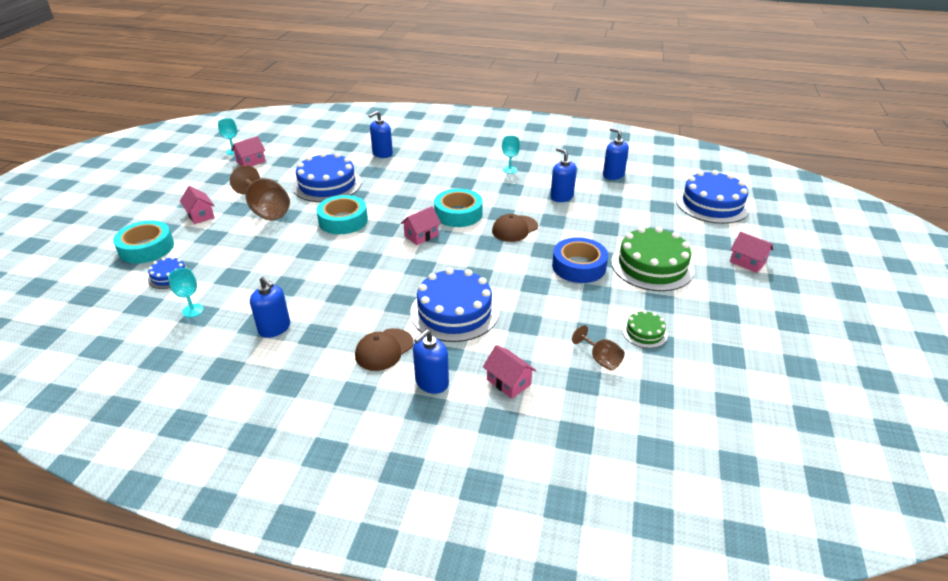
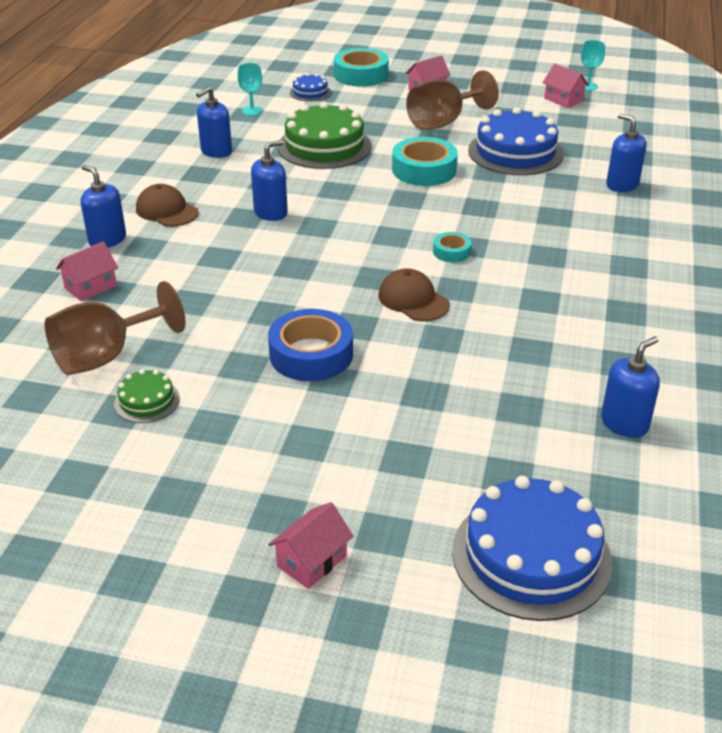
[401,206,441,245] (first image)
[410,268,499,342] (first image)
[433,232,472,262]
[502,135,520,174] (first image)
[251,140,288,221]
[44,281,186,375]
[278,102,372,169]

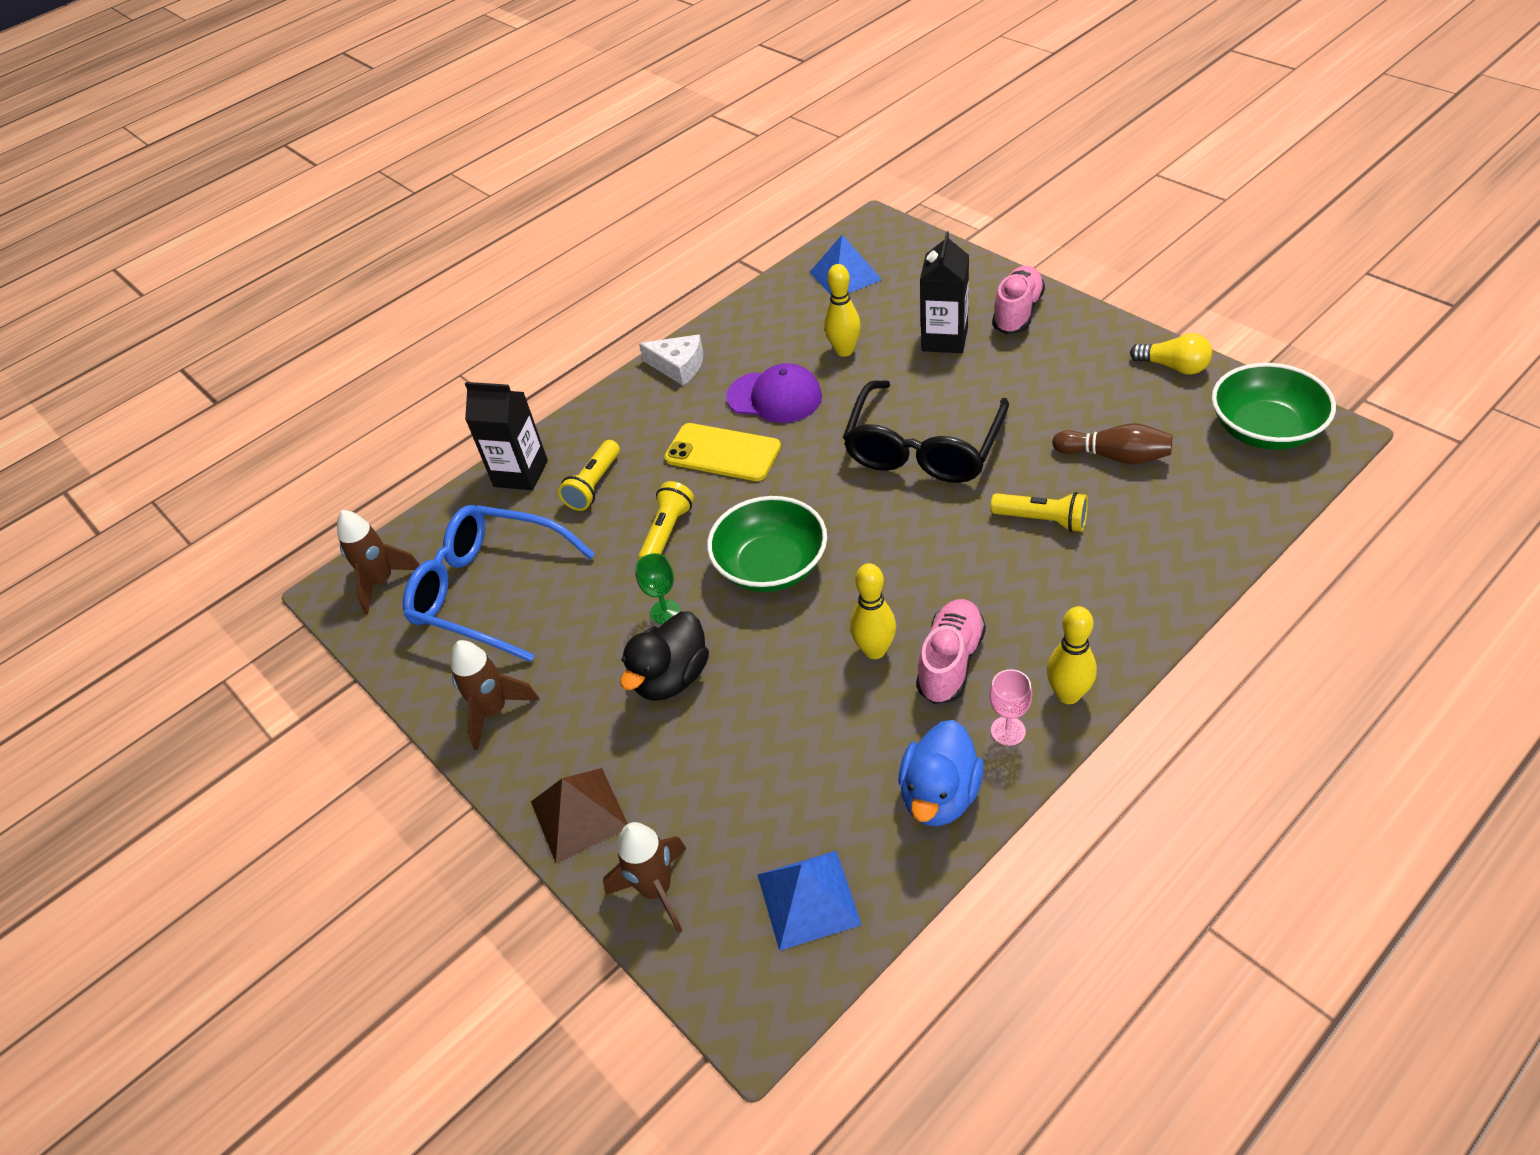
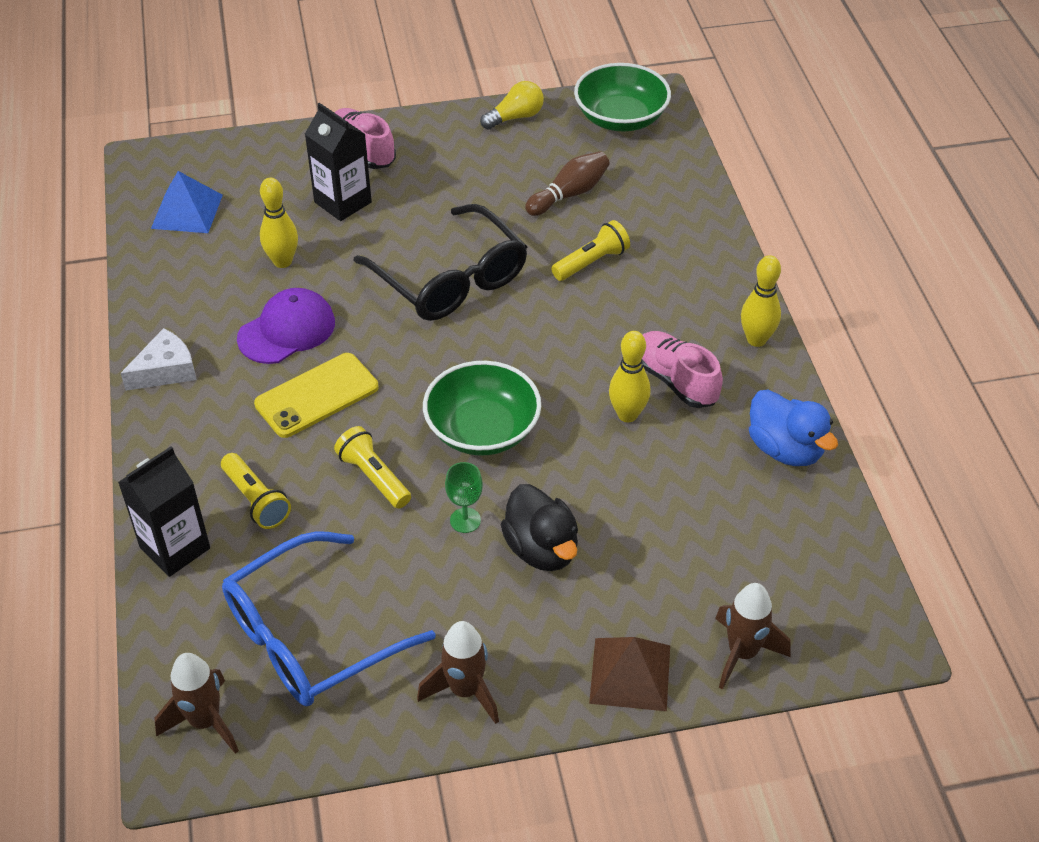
[758,851,862,951] (first image)
[989,669,1032,746] (first image)

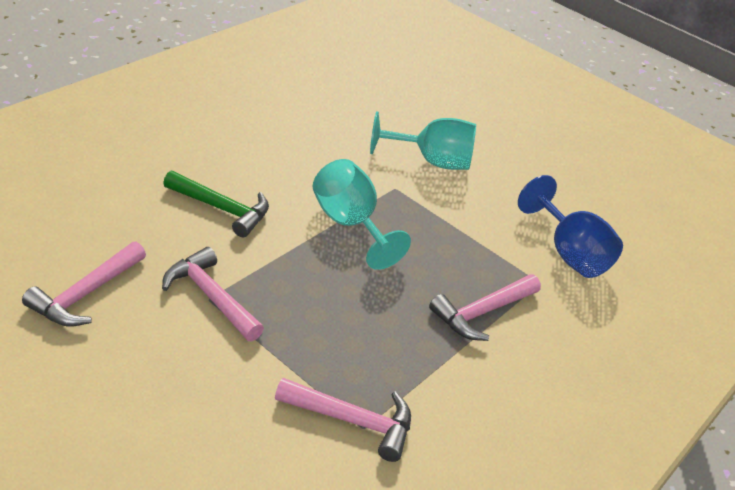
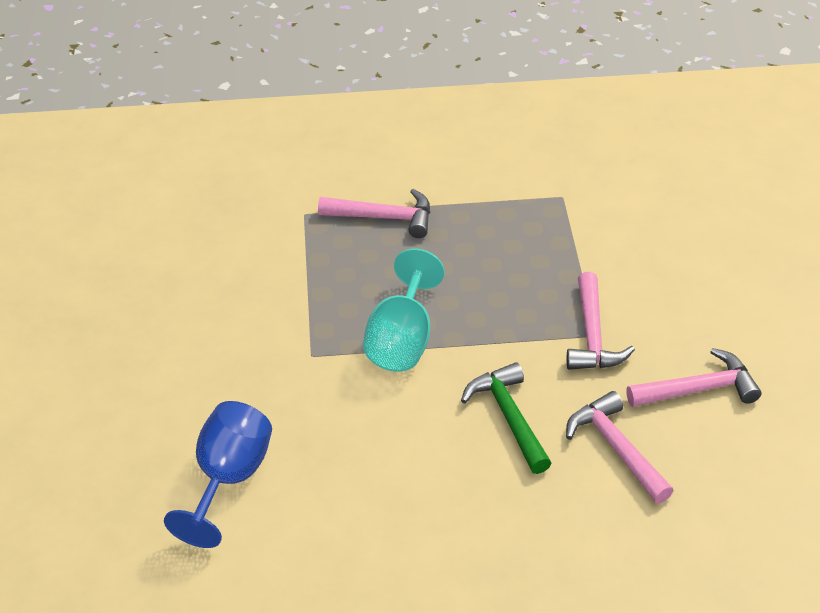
[566,391,674,503]
[370,111,476,170] (first image)
[164,401,272,548]

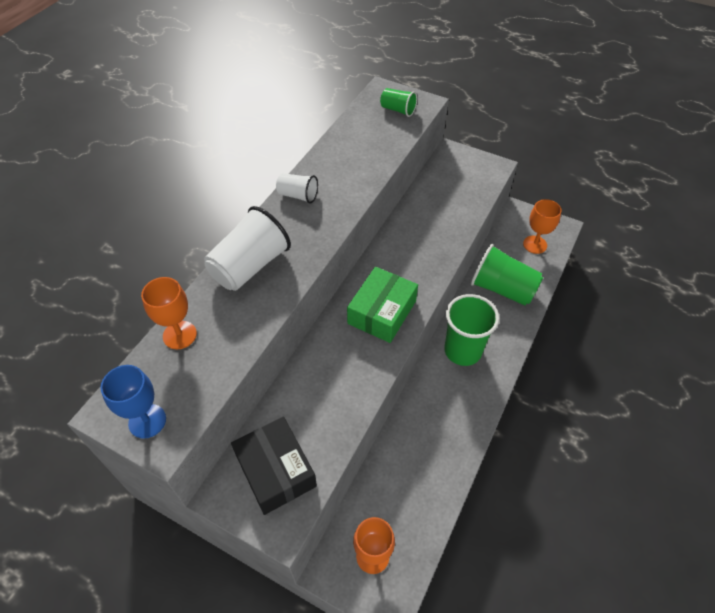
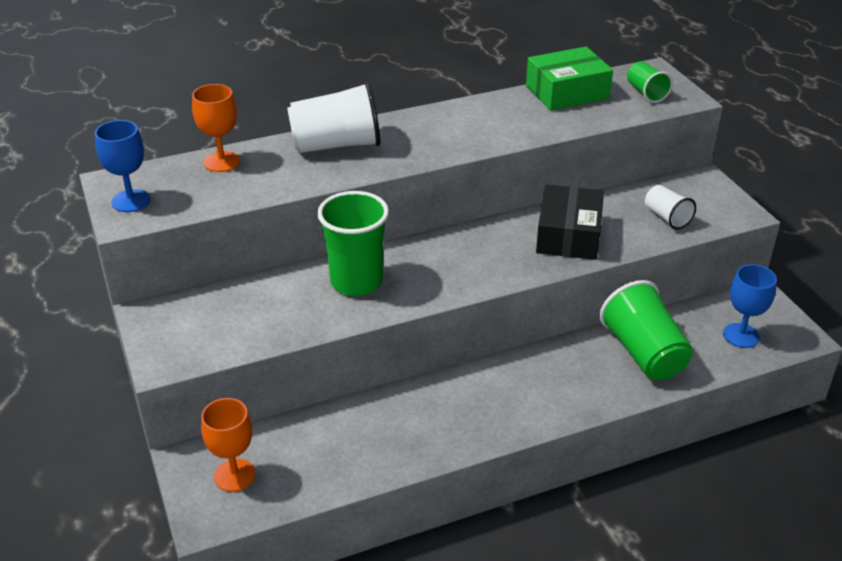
[536,185,604,260]
[645,185,696,230]
[526,47,613,111]
[317,191,389,296]
[723,264,777,348]

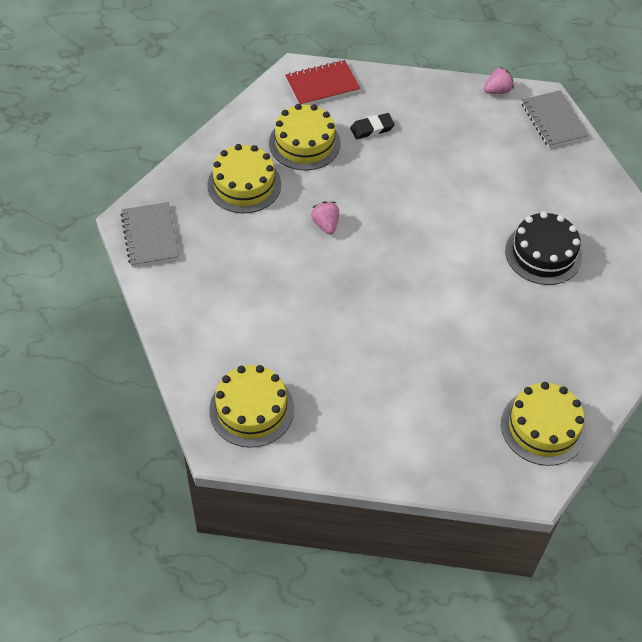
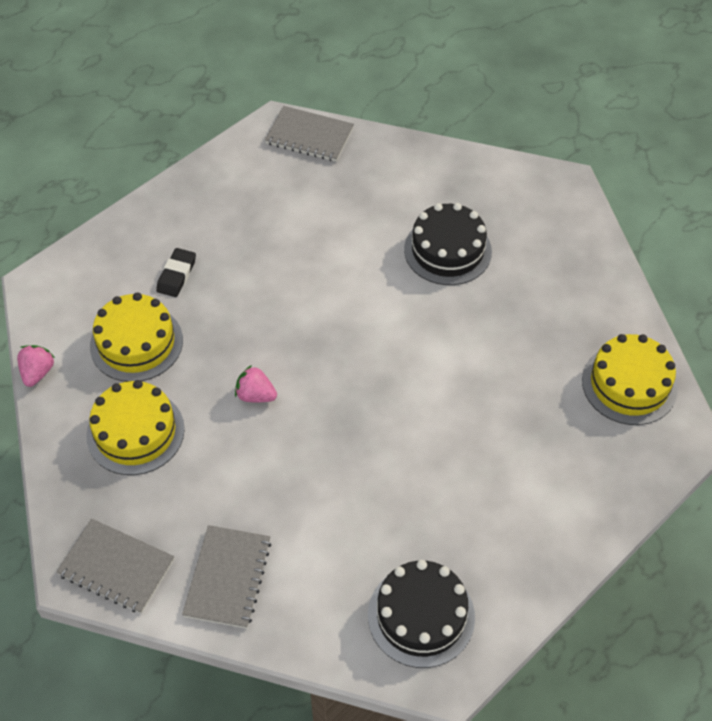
[368,560,475,668]
[285,60,360,105] (first image)
[17,345,55,387]
[182,525,271,629]

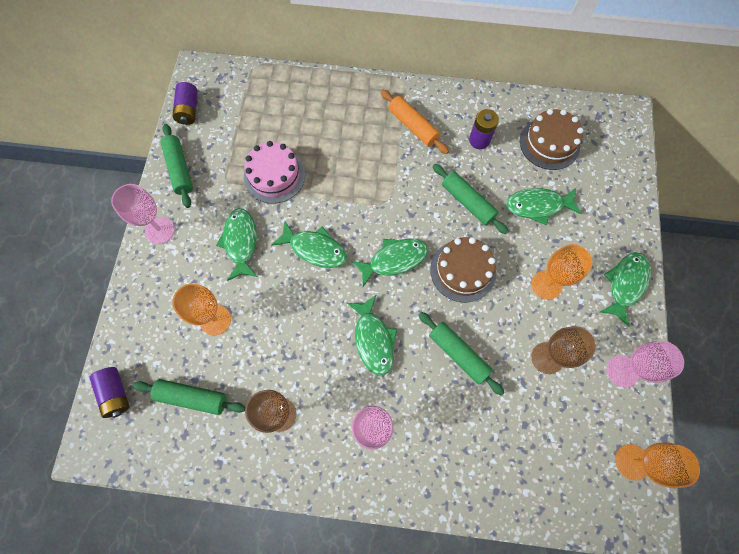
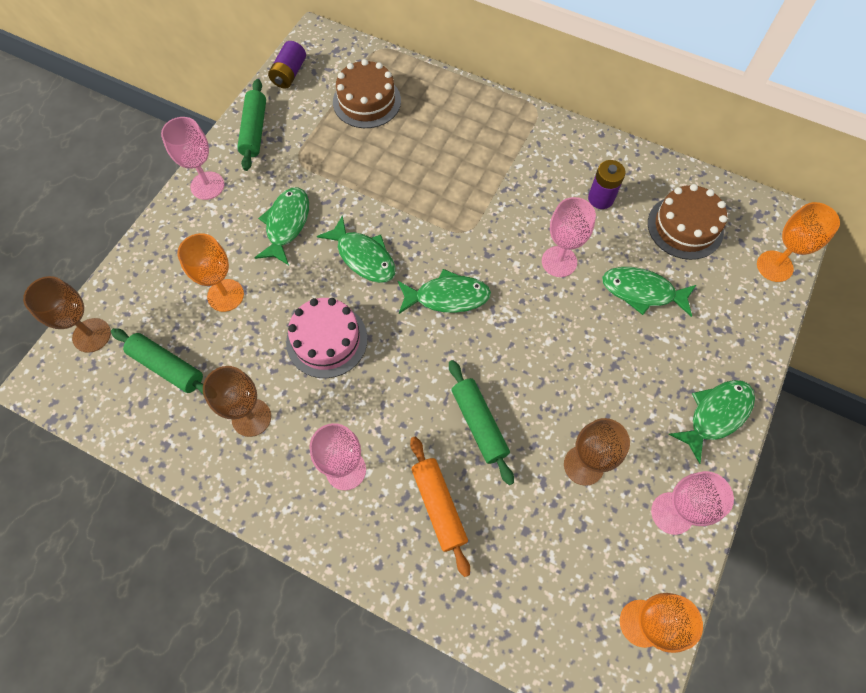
[23,276,111,353]
[286,298,368,378]
[347,295,397,376] (first image)
[410,437,470,577]
[333,59,401,128]
[542,197,596,277]
[757,202,840,282]

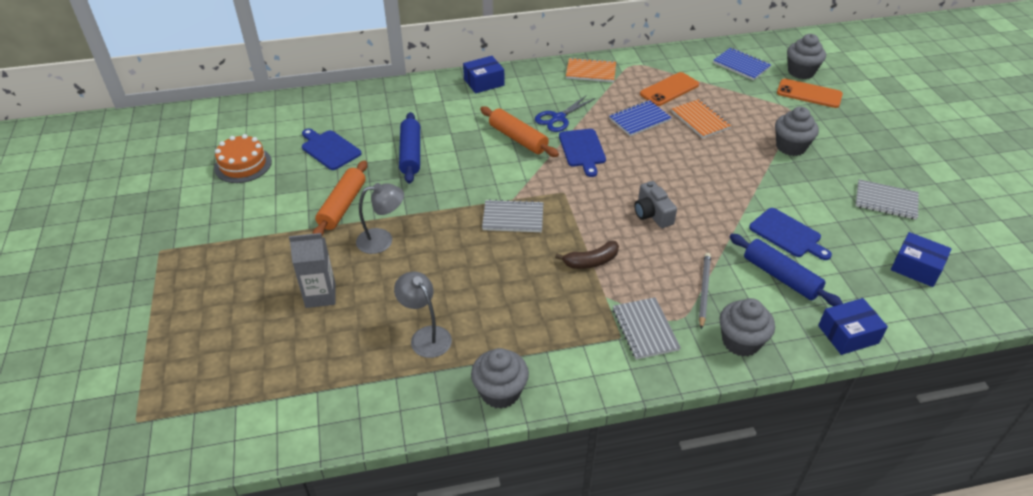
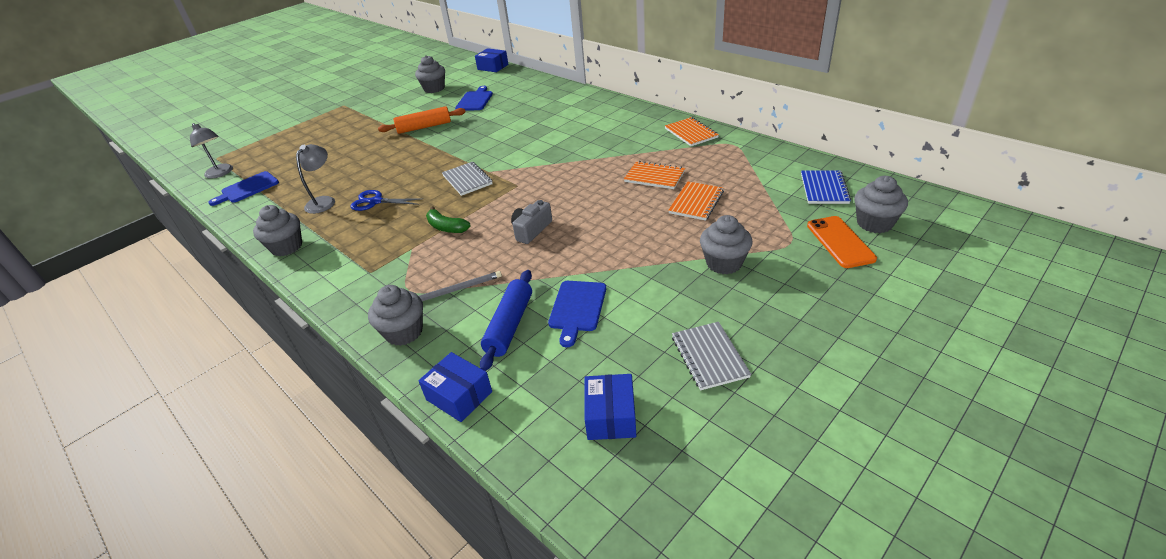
[415,55,445,93]
[289,233,336,308] (first image)
[190,123,233,179]
[399,112,420,184] (first image)
[475,48,509,72]
[480,106,559,157] (first image)
[351,190,423,211]
[426,206,471,233]
[208,171,279,206]
[624,161,685,189]
[613,297,681,360] (first image)
[640,72,699,106] (first image)

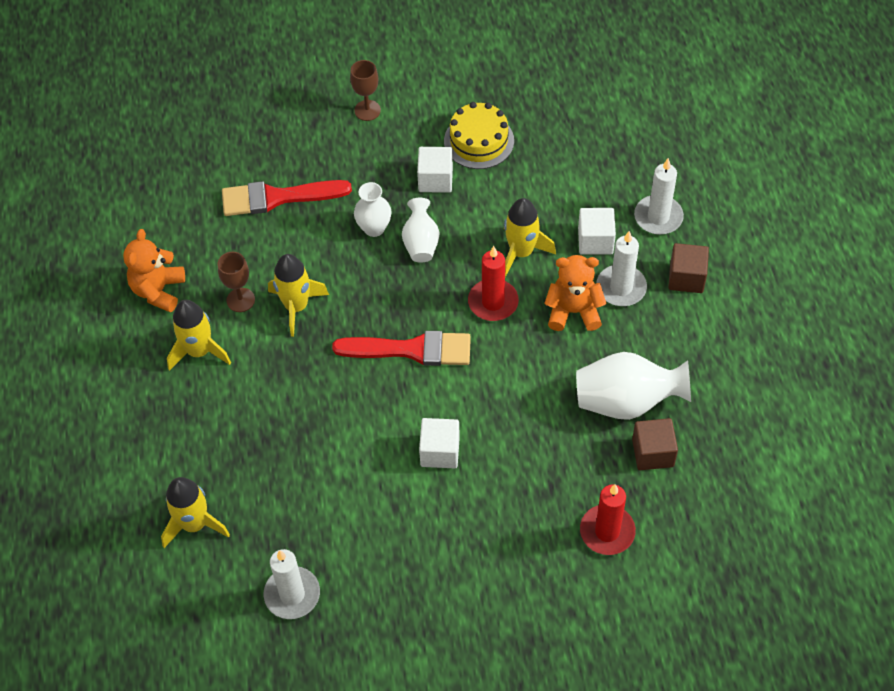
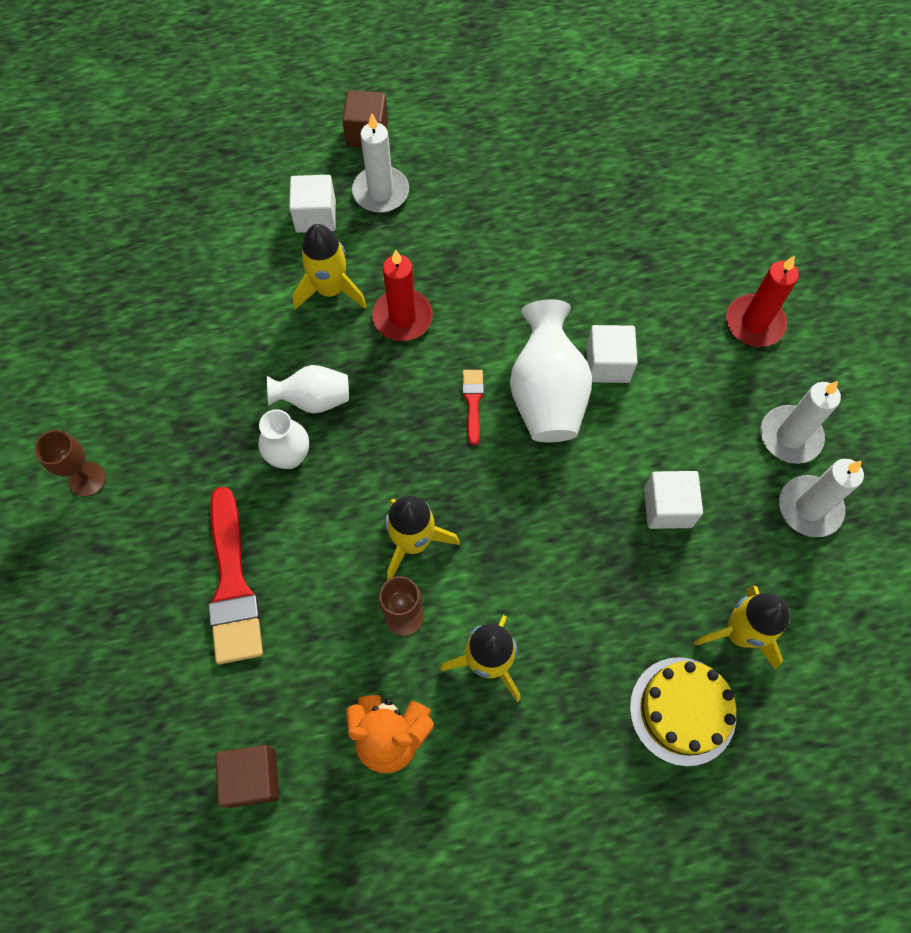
[462,370,484,445]
[644,471,703,529]
[630,657,736,766]
[544,255,607,331] (first image)
[510,299,592,442]
[726,255,799,347]
[215,745,279,808]
[760,381,841,464]

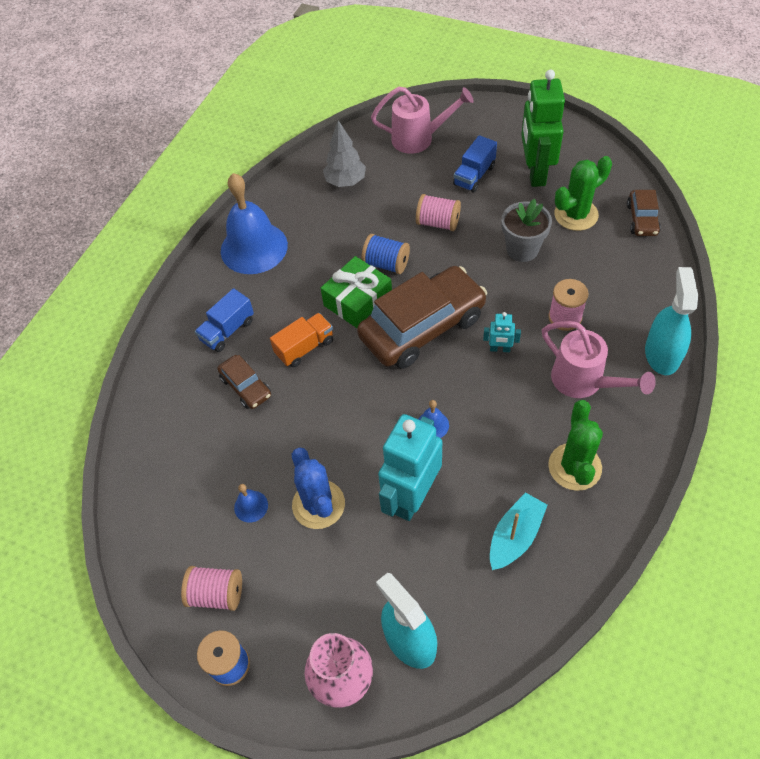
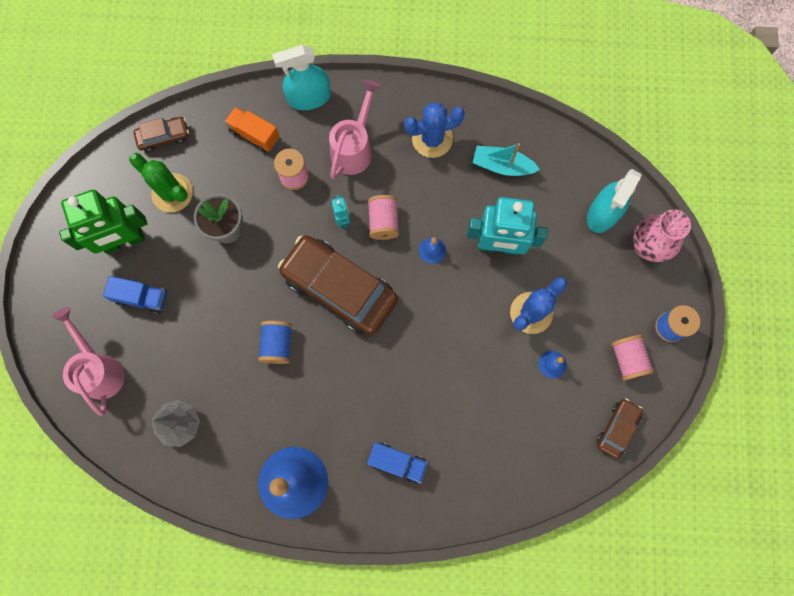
[597,398,643,458]
[224,107,279,153]
[321,256,392,328] (first image)
[368,195,399,240]
[404,102,465,158]

